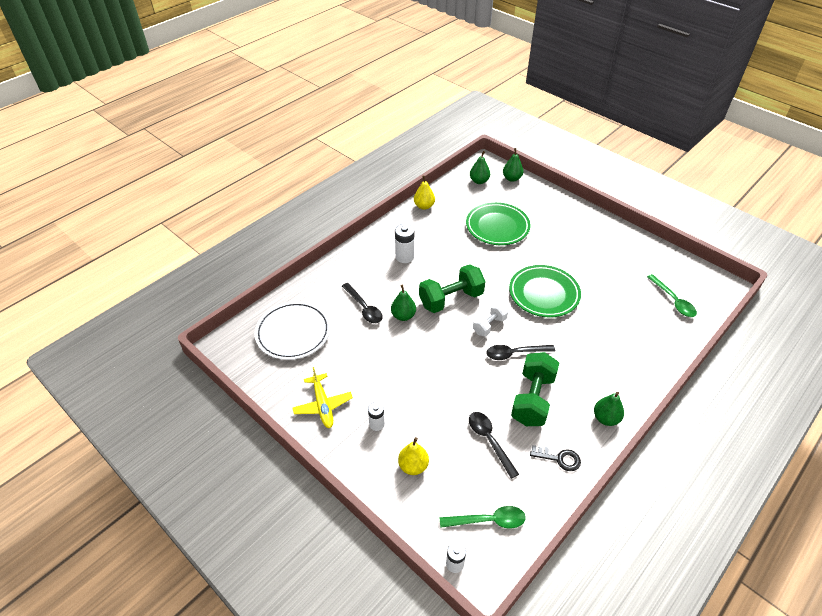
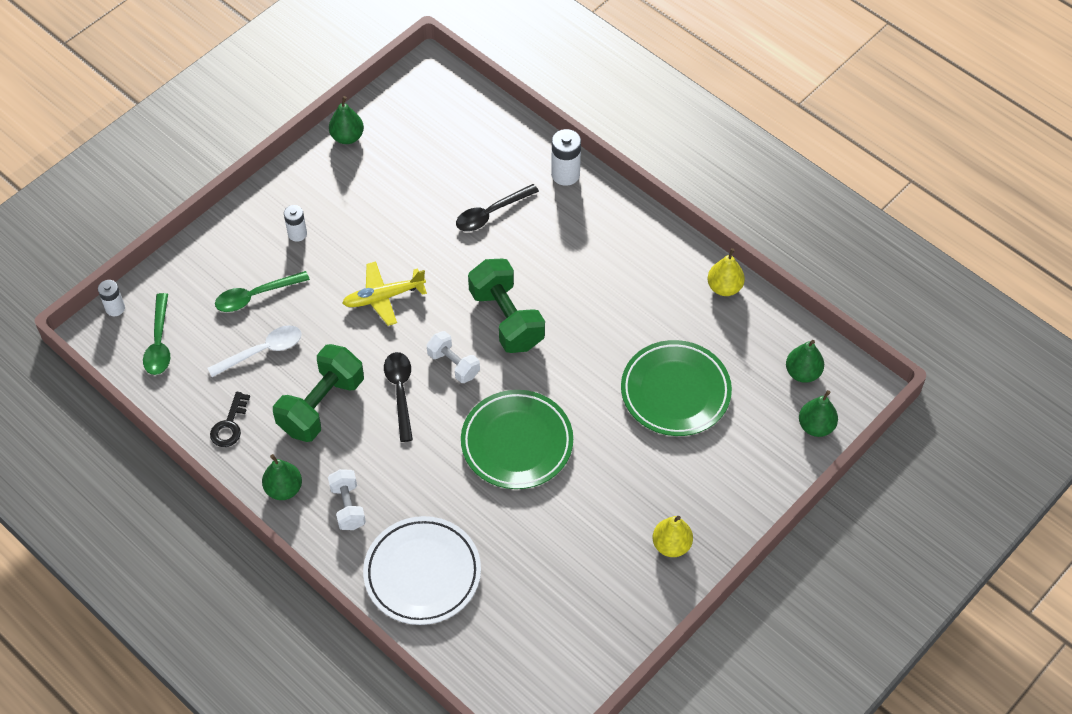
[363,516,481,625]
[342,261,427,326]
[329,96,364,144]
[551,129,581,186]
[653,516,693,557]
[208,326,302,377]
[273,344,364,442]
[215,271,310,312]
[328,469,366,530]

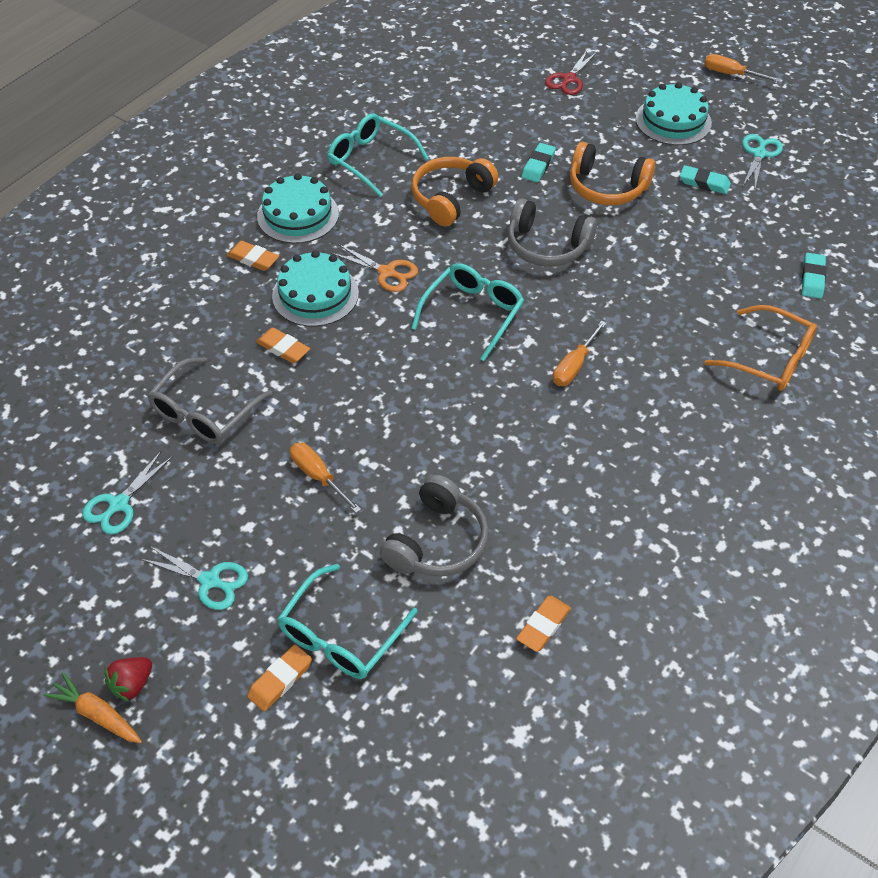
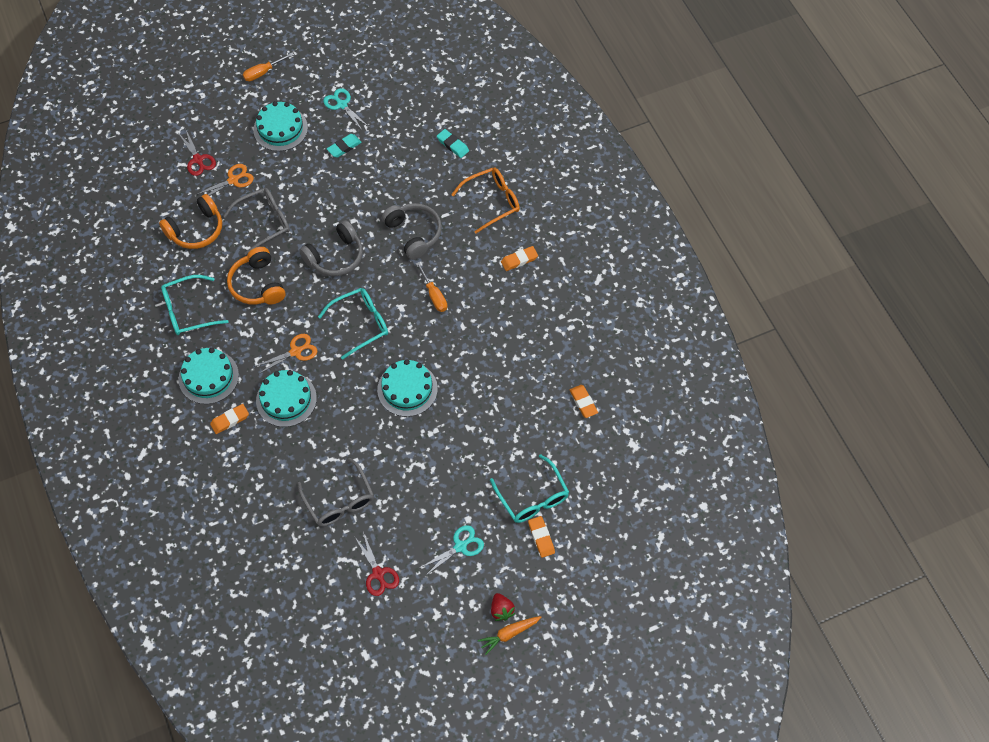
[354,532,399,596]
[501,246,538,271]
[290,443,361,513] (first image)
[382,203,442,260]
[318,288,388,360]
[223,188,290,255]
[159,194,222,249]
[196,164,254,196]
[377,359,438,417]

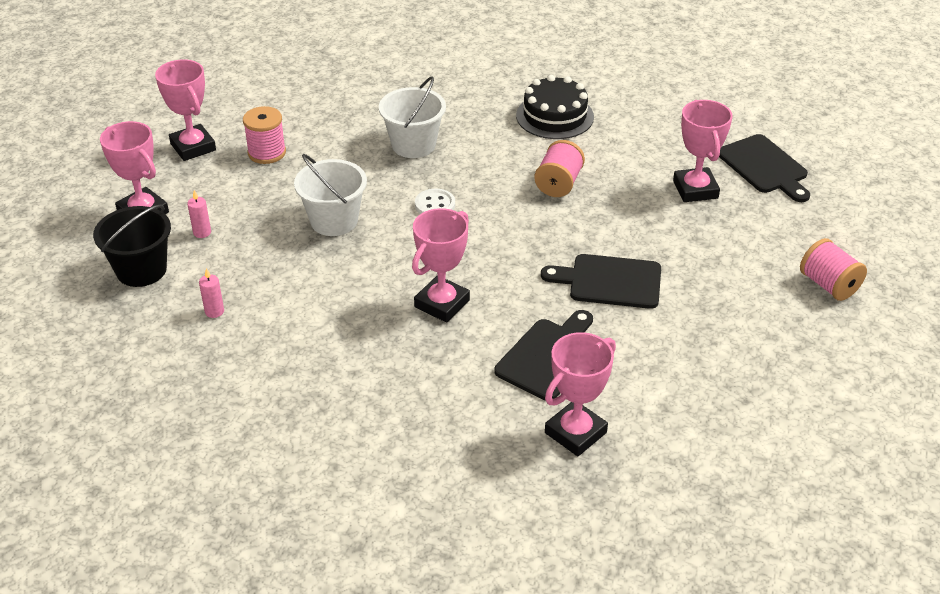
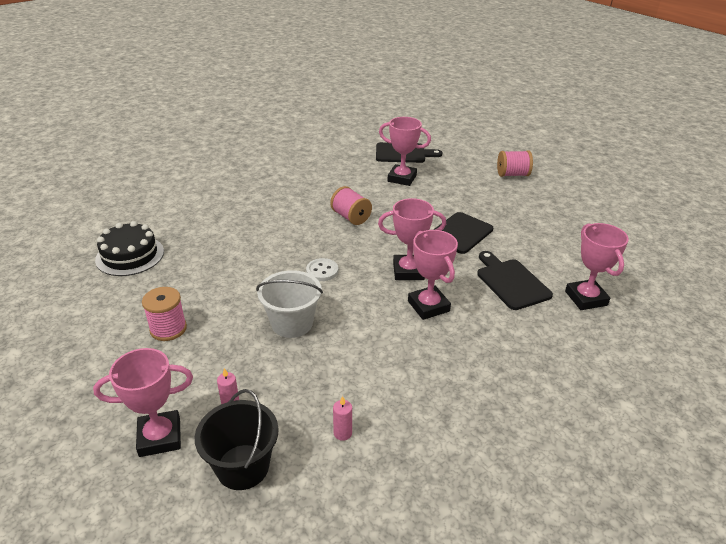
[378,198,446,280]
[379,77,446,158] (first image)
[95,221,164,276]

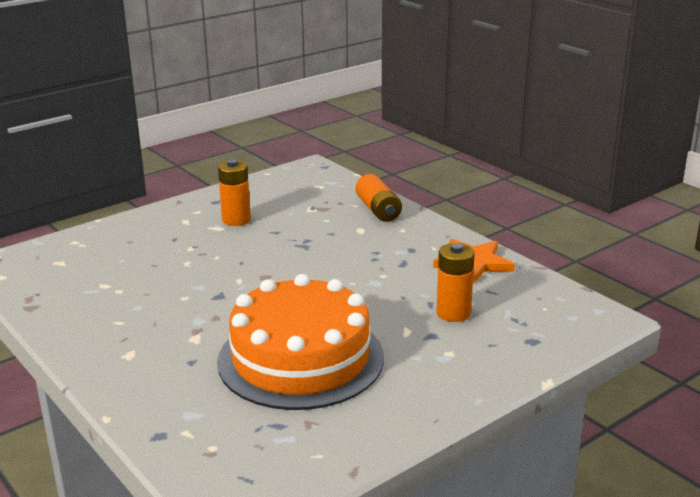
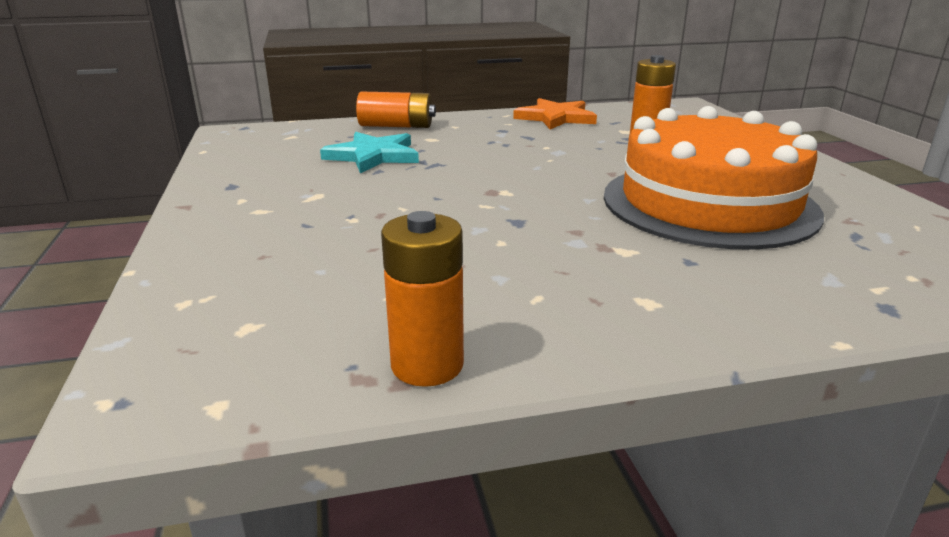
[381,211,464,387]
[320,132,419,173]

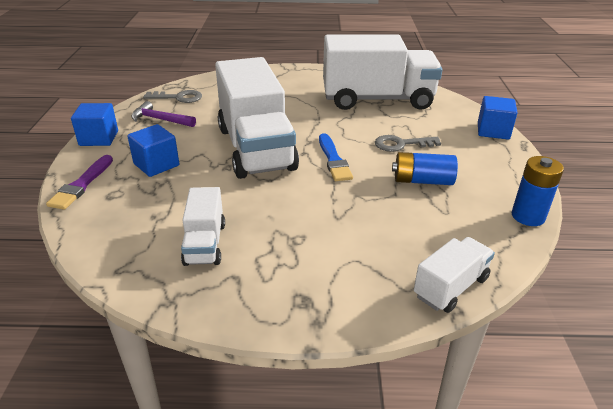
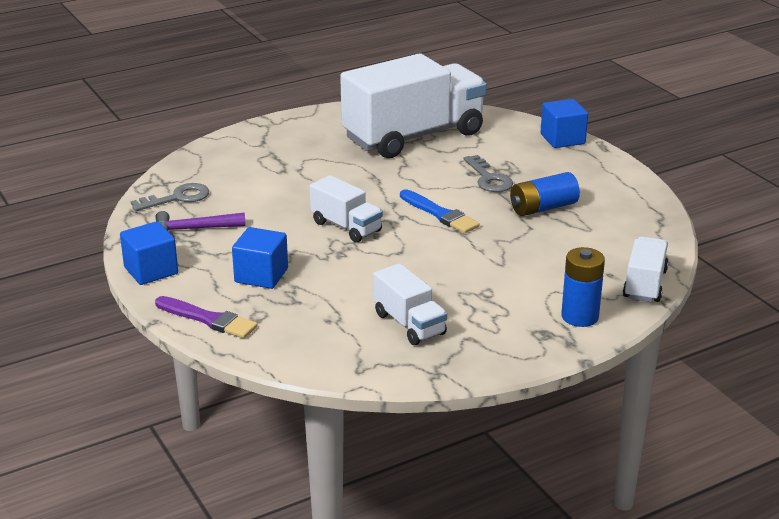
[155,296,258,338]
[310,175,383,243]
[464,155,513,192]
[561,247,605,327]

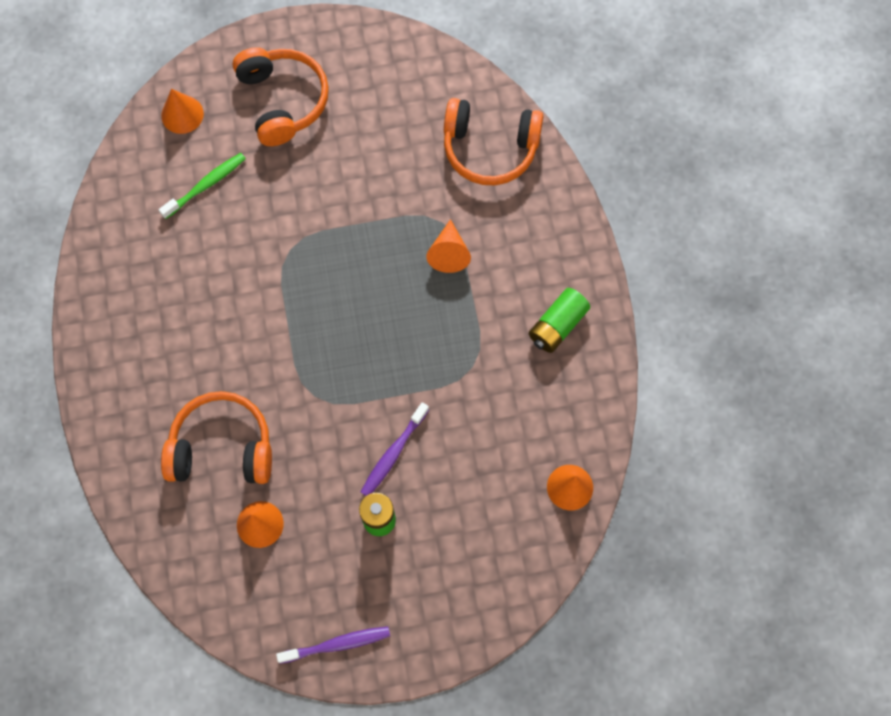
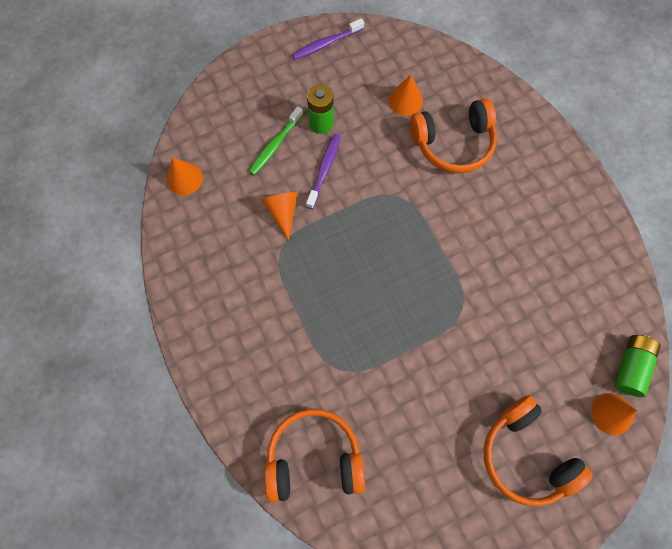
[249,106,303,175]
[261,192,297,241]
[615,335,661,397]

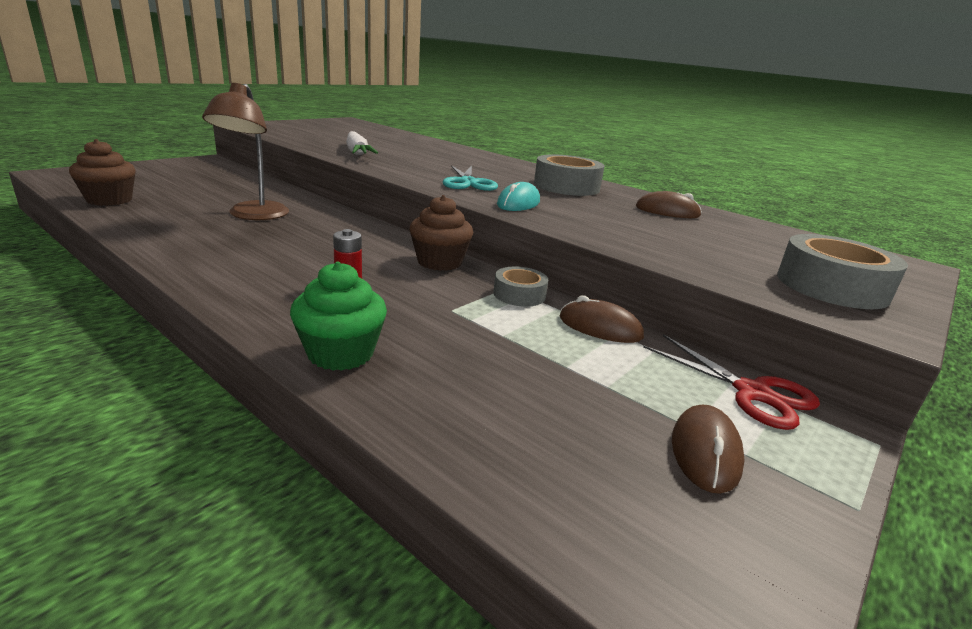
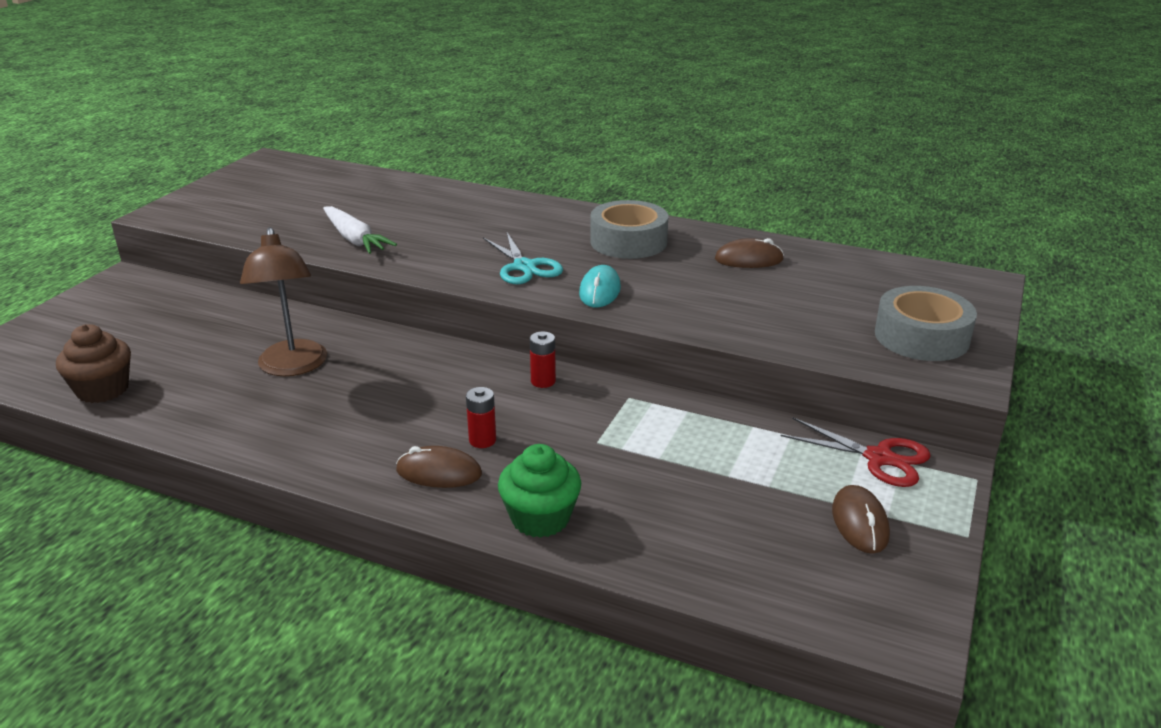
[530,331,556,388]
[494,267,548,307] (first image)
[396,446,482,488]

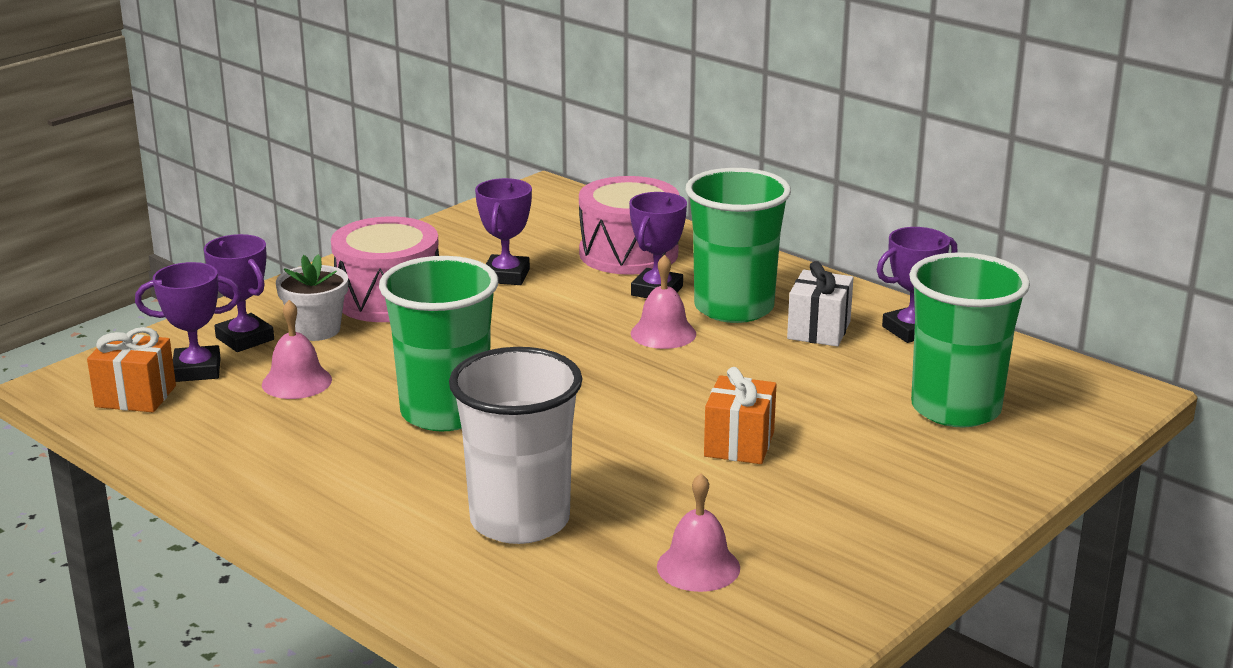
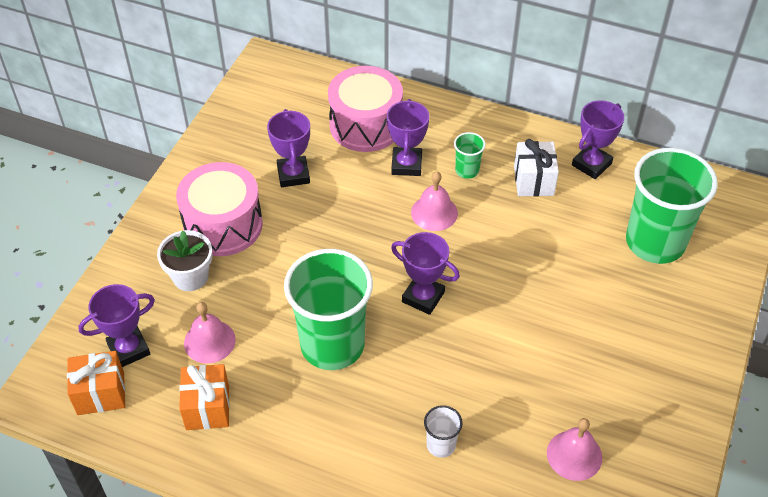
[391,232,460,315]
[424,405,463,458]
[454,132,486,179]
[179,364,230,430]

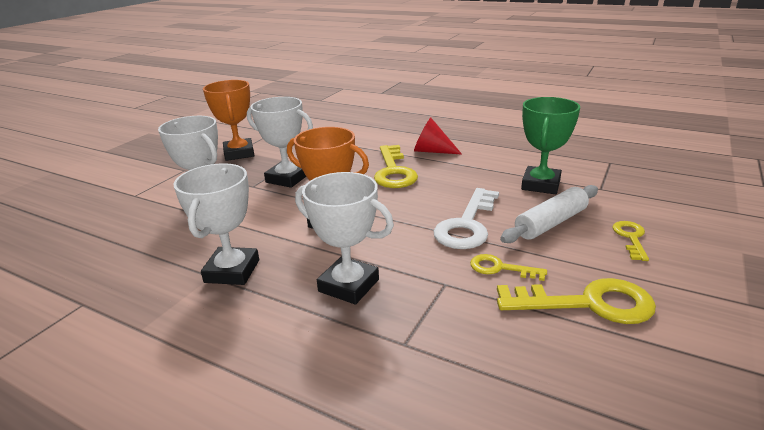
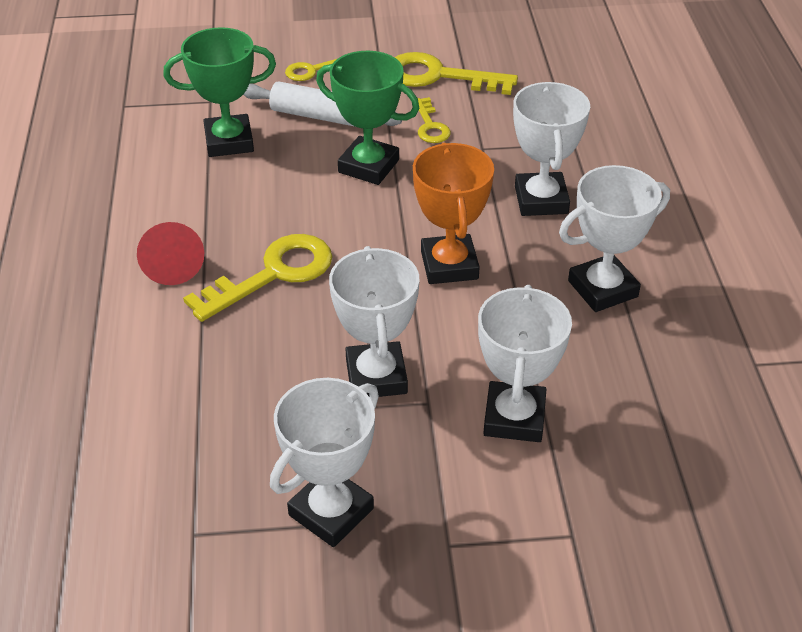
[270,378,379,547]
[316,51,419,185]
[395,52,518,95]

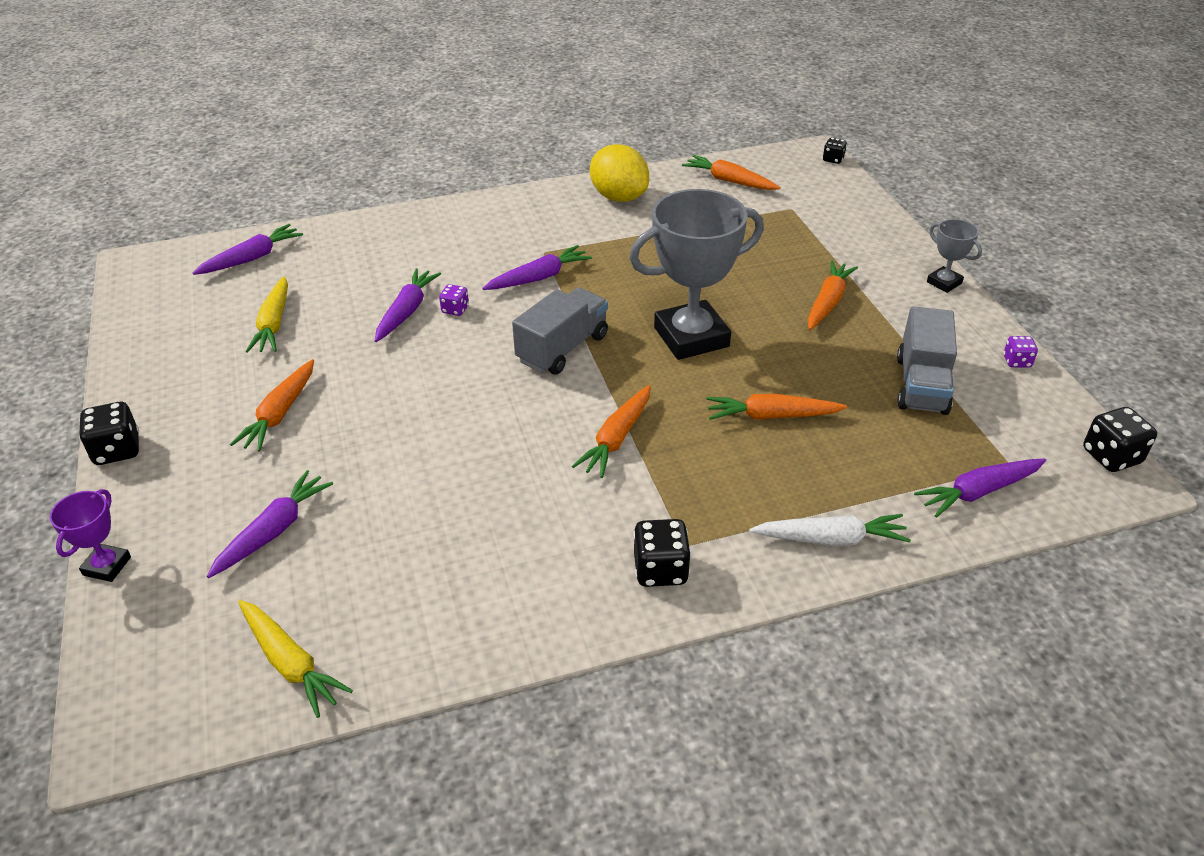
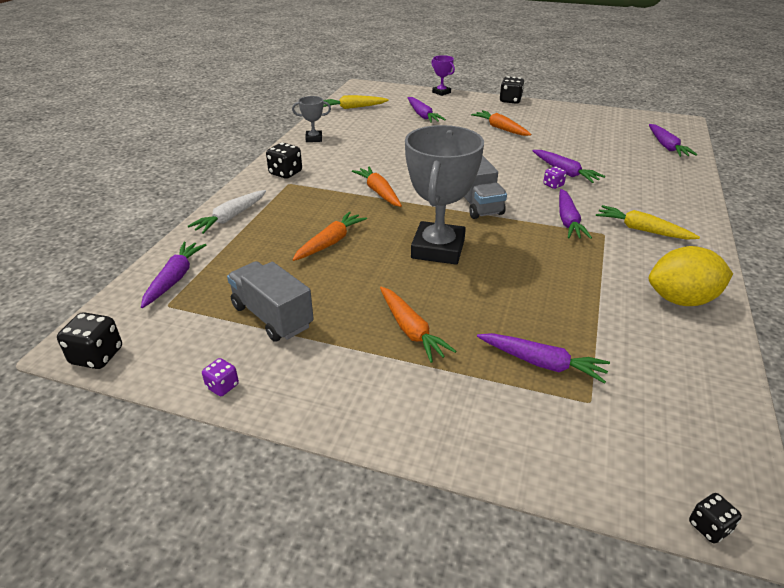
[596,205,700,240]
[682,155,781,190] (first image)
[292,96,331,142]
[477,333,610,384]

